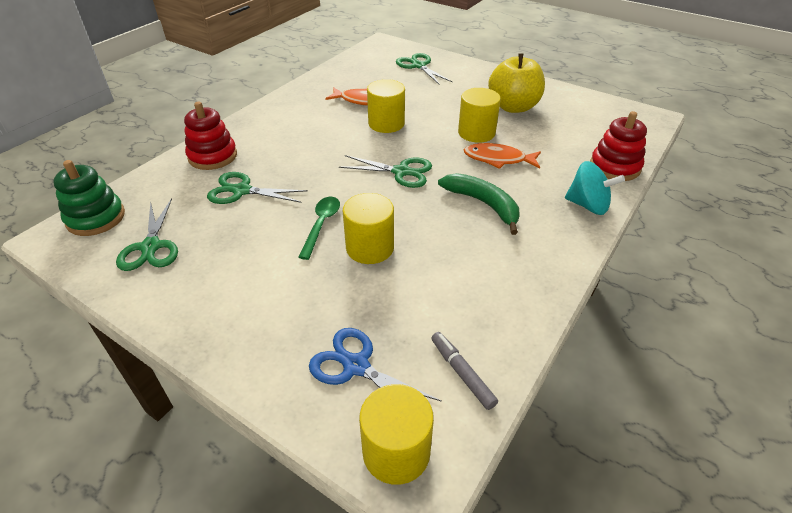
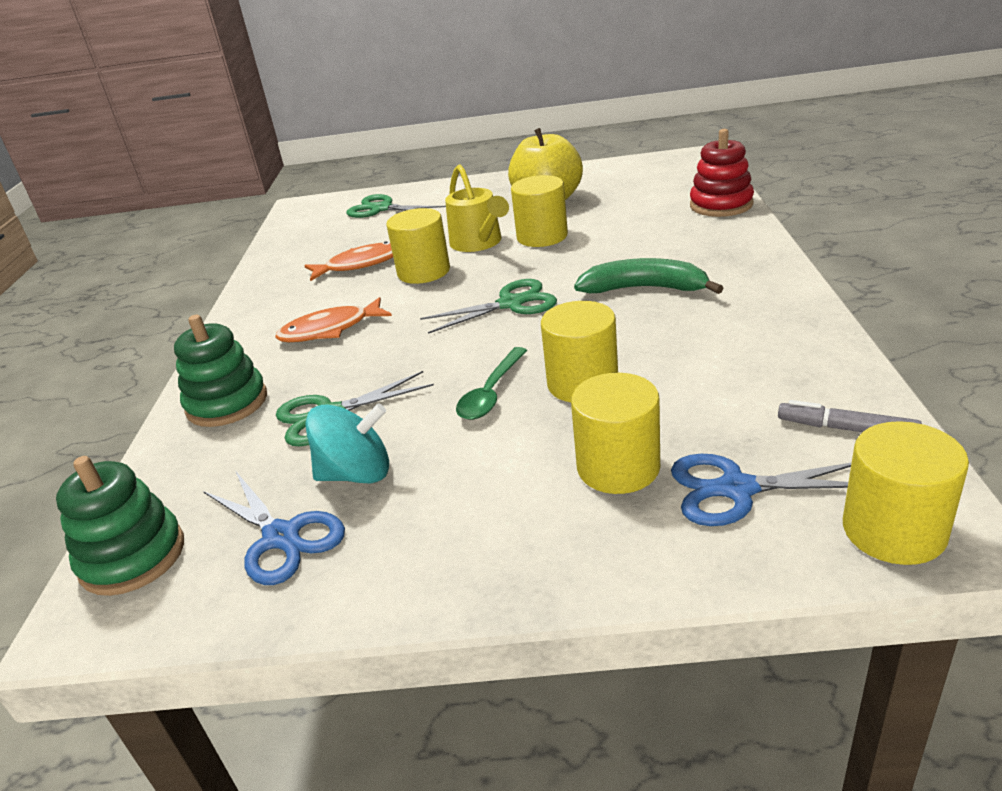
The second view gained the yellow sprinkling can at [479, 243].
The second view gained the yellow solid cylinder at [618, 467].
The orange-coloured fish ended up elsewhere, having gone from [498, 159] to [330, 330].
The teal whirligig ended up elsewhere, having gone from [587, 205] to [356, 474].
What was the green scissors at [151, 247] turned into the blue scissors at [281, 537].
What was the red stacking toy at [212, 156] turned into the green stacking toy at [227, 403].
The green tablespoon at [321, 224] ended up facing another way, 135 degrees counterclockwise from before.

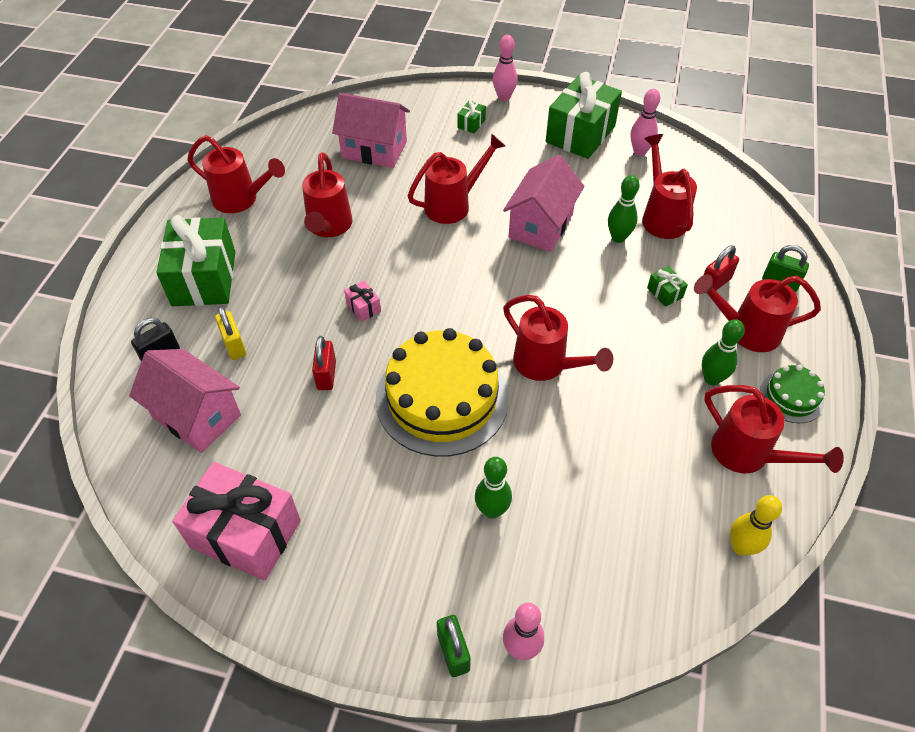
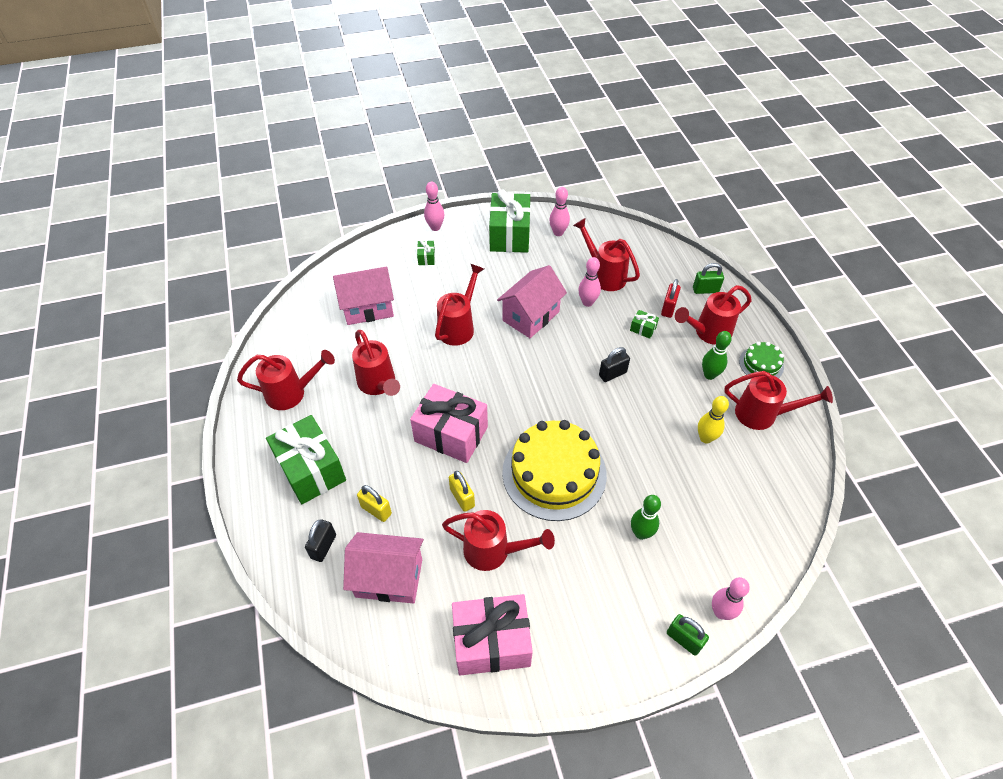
The second view gained the jet-black lock at [612, 374].
The red sprinkling can ended up elsewhere, having gone from [546, 365] to [493, 551].
The yellow tenpin ended up elsewhere, having gone from [741, 547] to [705, 438].
What was the red lock at [326, 375] turned into the yellow lock at [462, 498].
What was the green tenpin at [618, 237] turned into the rosy tenpin at [587, 302].
The rosy toy house at [540, 226] ended up facing another way, 45 degrees clockwise from before.
The size of the rosy wrapped gift at [363, 307] changed by a factor of 2.46.

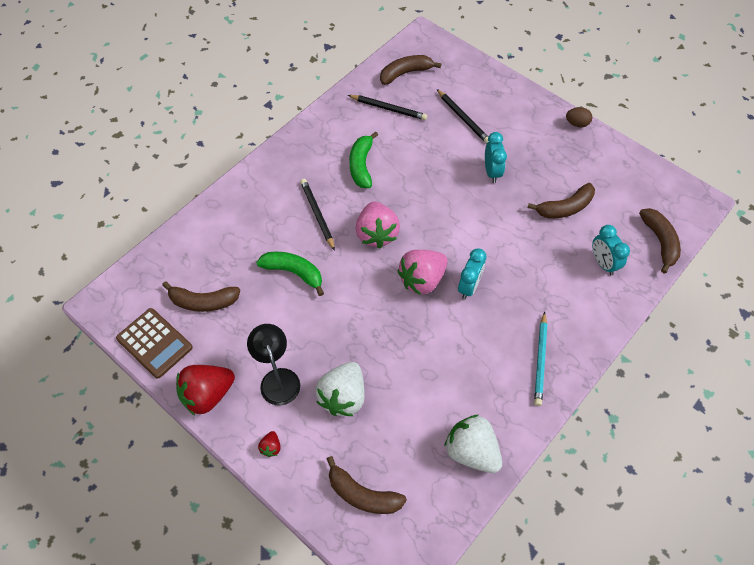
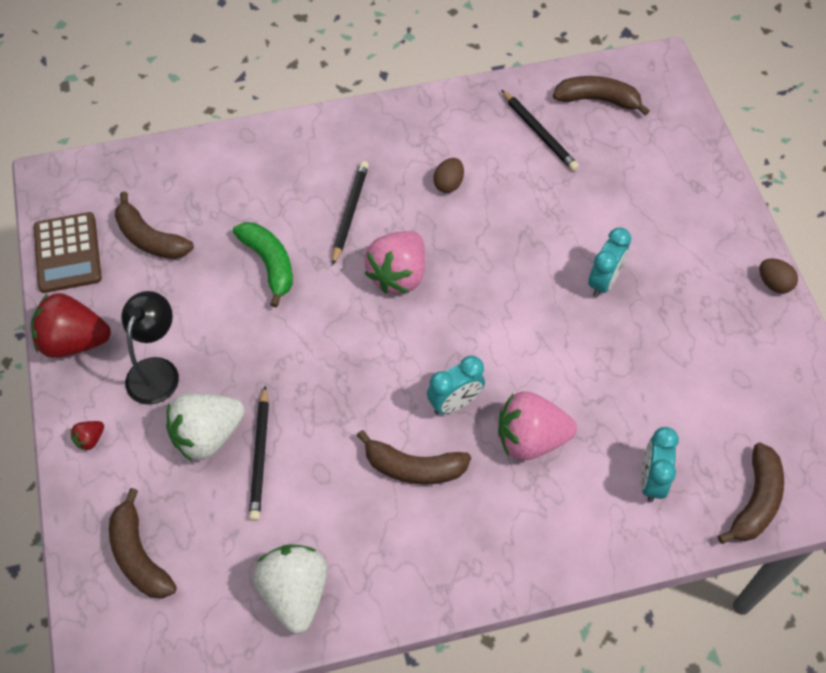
The second view lost the teal lead pencil at [540, 360].
The rosy toy strawberry ended up elsewhere, having gone from [422, 280] to [530, 439].
The jet-black lead pencil ended up elsewhere, having gone from [463, 118] to [260, 455].
The dark brown banana fruit ended up elsewhere, having gone from [565, 208] to [414, 467].
Where the green banana fruit stood at [361, 165], the dark brown egg came to stand at [448, 184].

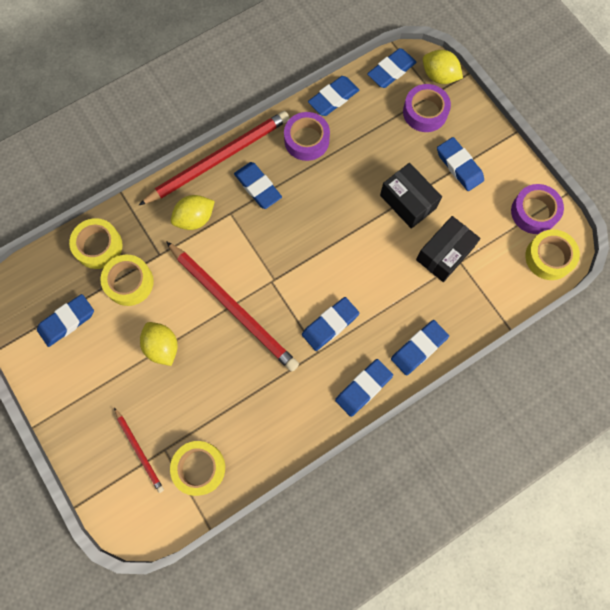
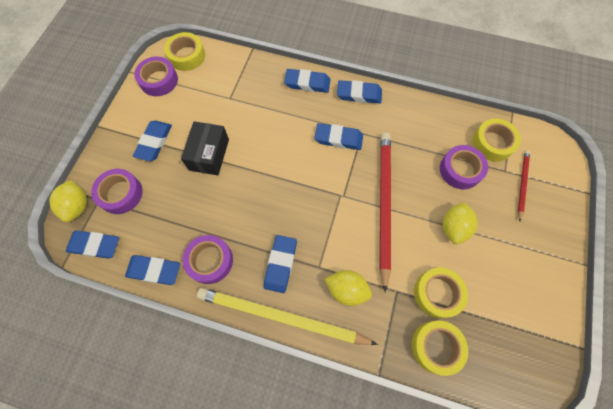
The second view lost the blue gum eraser at [67, 321].
The second view lost the jet-black box at [444, 254].
The second view gained the royal purple sticky tape at [460, 170].
What was the red lead pencil at [218, 159] turned into the yellow lead pencil at [281, 317].

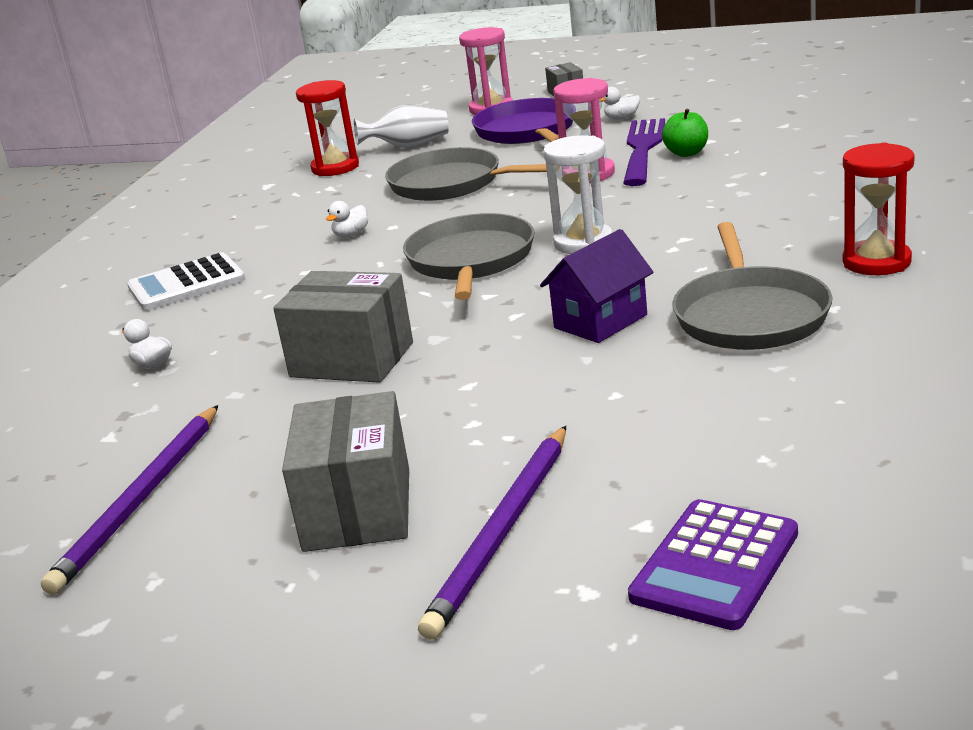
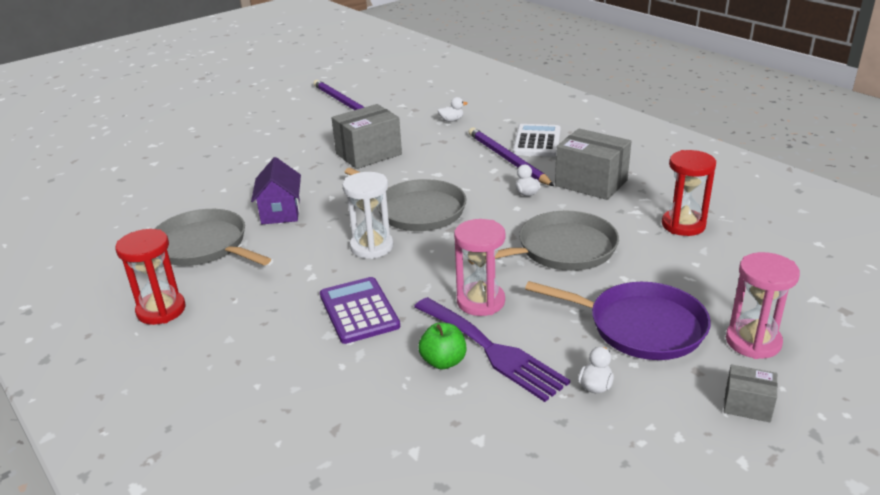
The second view lost the snow-white vase at [408, 146].
The grey box ended up elsewhere, having gone from [357, 509] to [591, 183].
The royal purple lead pencil ended up elsewhere, having gone from [502, 532] to [507, 159].
The royal purple calculator ended up elsewhere, having gone from [715, 565] to [359, 311].

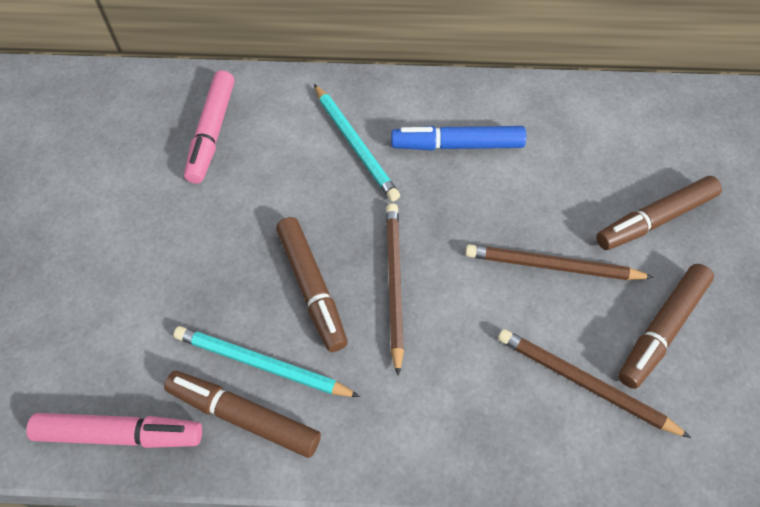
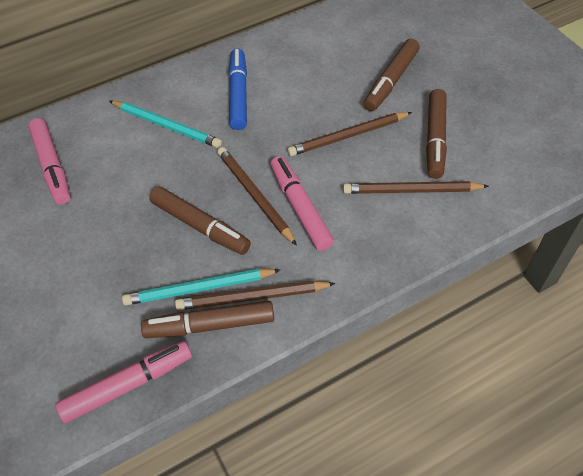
The second view gained the dark brown lead pencil at [252, 297].
The second view gained the rosy marker at [300, 208].
The blue marker at [457, 145] ended up facing another way, 120 degrees clockwise from before.

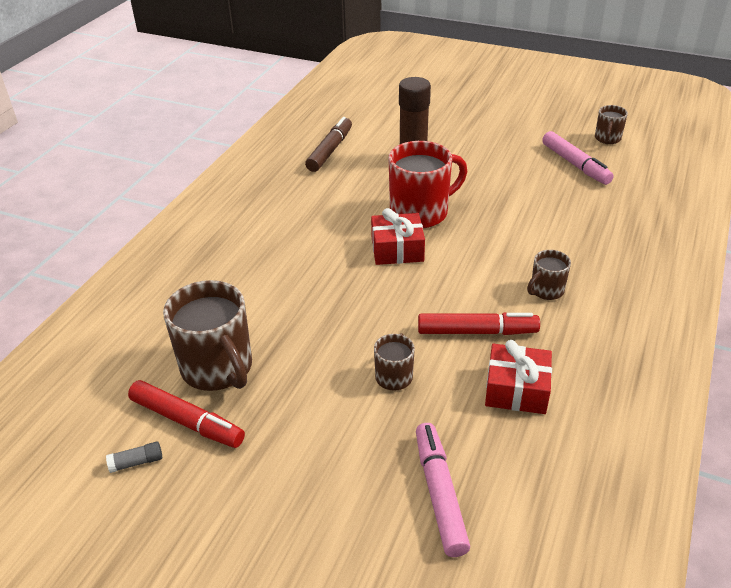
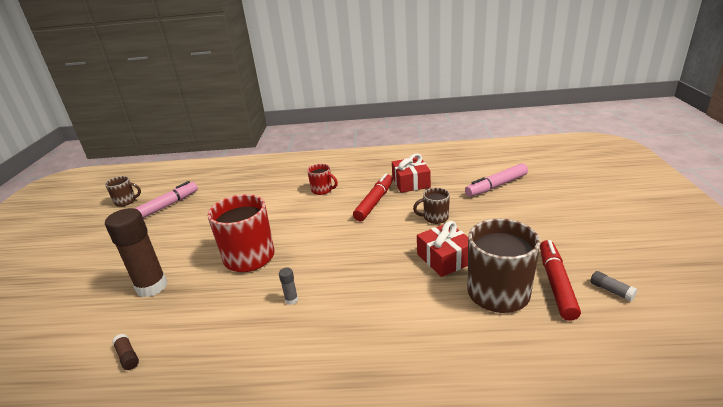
The second view gained the grey glue stick at [291, 300].
The red wrapped gift ended up elsewhere, having gone from [397, 249] to [445, 258].
Where the dark brown marker stood at [330, 150], the dark brown glue stick came to stand at [127, 356].
What was the dark brown mug at [546, 291] turned into the red mug at [322, 190].
The red marker at [477, 331] ended up facing another way, 45 degrees clockwise from before.

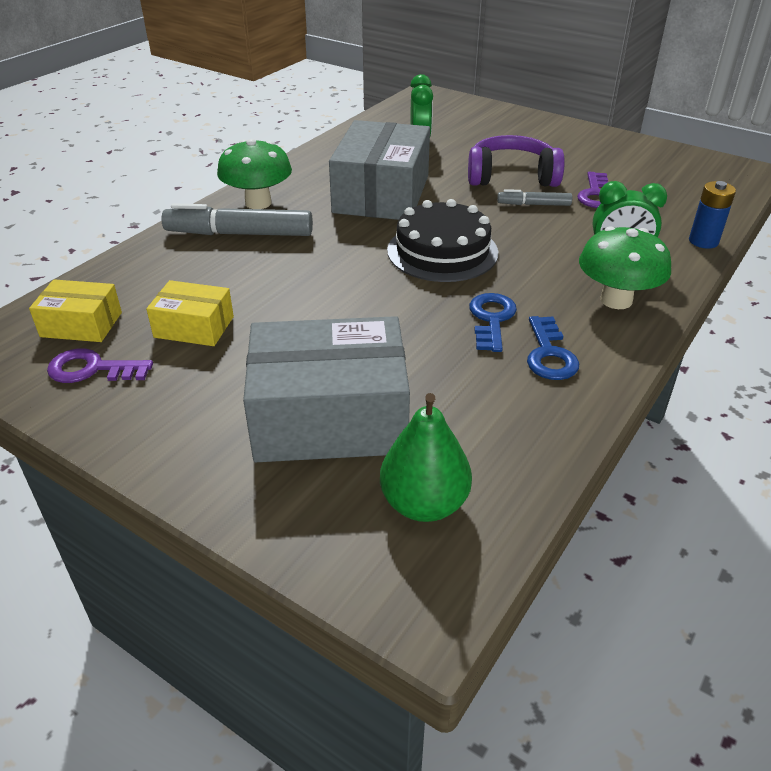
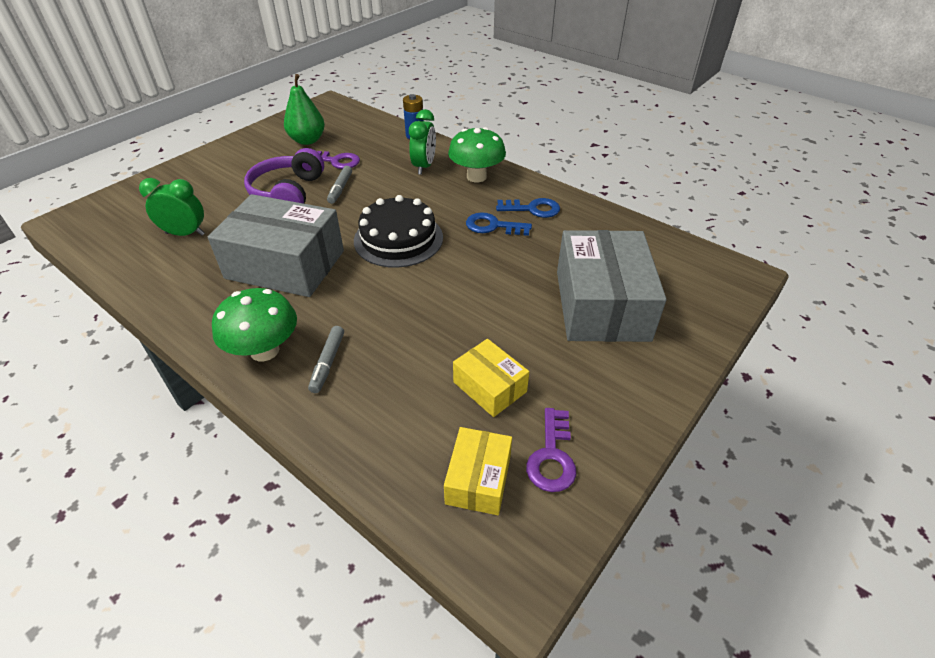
The green toy pear ended up elsewhere, having gone from [424, 504] to [307, 140].
The yellow box at [194, 327] ended up facing another way, 60 degrees counterclockwise from before.
The size of the grey marker at [239, 234] changed by a factor of 0.53.

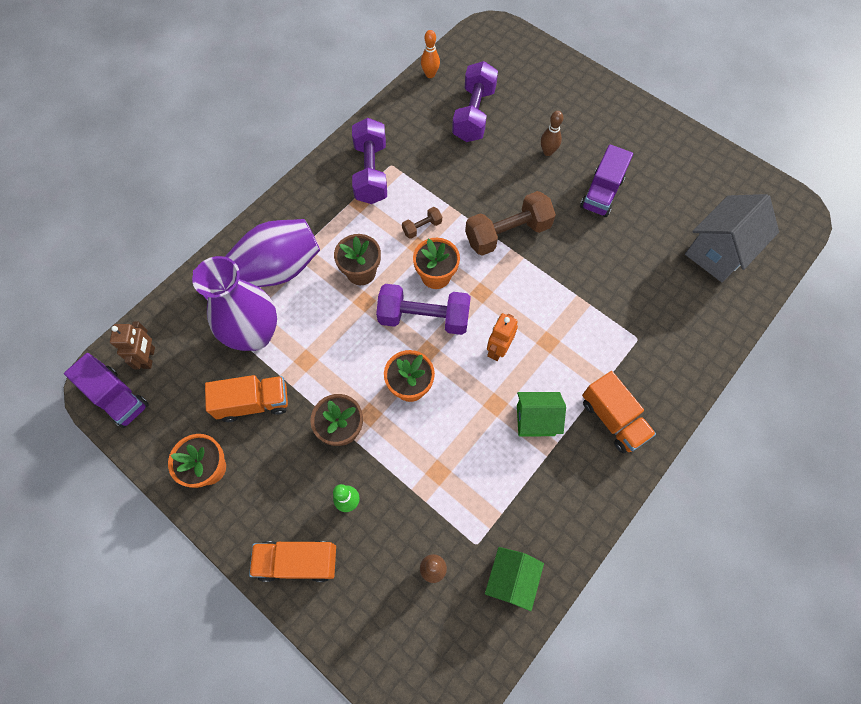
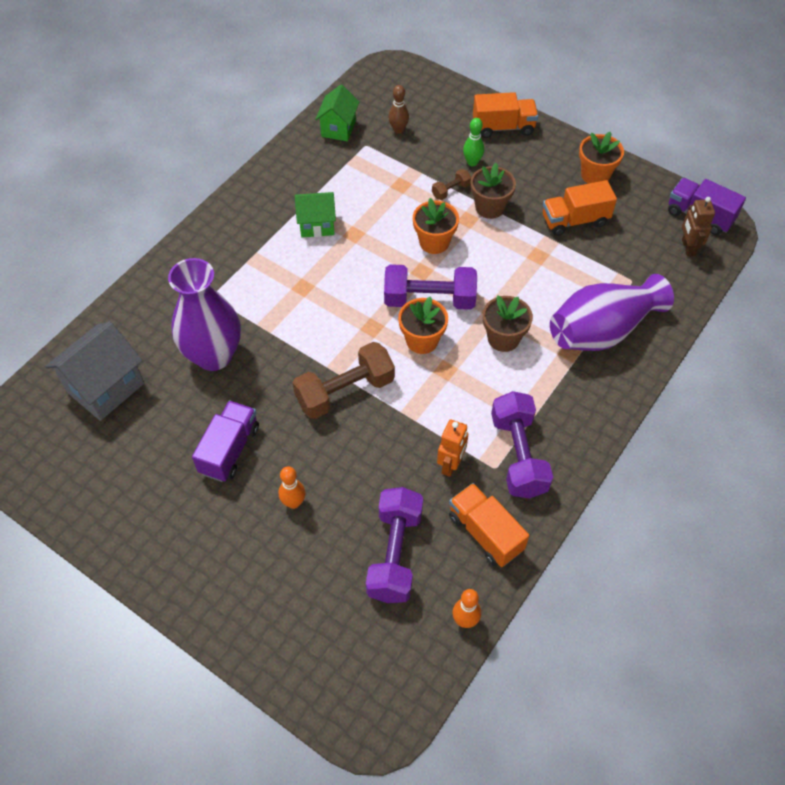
The royal purple vase ended up elsewhere, having gone from [254, 334] to [214, 355].
The dark brown dumbbell ended up elsewhere, having gone from [422, 227] to [451, 191].
The orange-coloured robot ended up elsewhere, having gone from [498, 349] to [451, 465].
The orange-coloured lorry ended up elsewhere, having gone from [612, 419] to [485, 533].
What was the dark brown tenpin at [548, 152] turned into the orange-coloured tenpin at [293, 502].

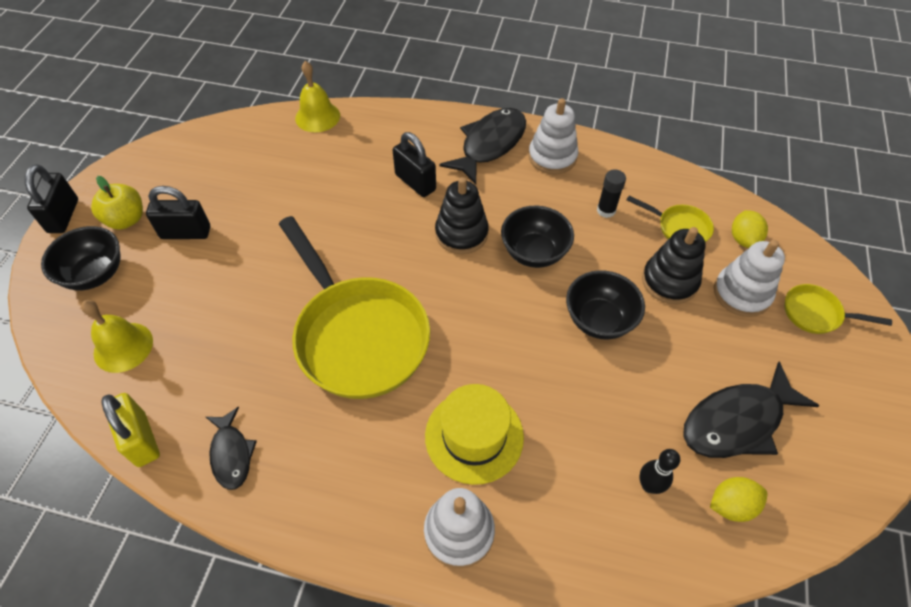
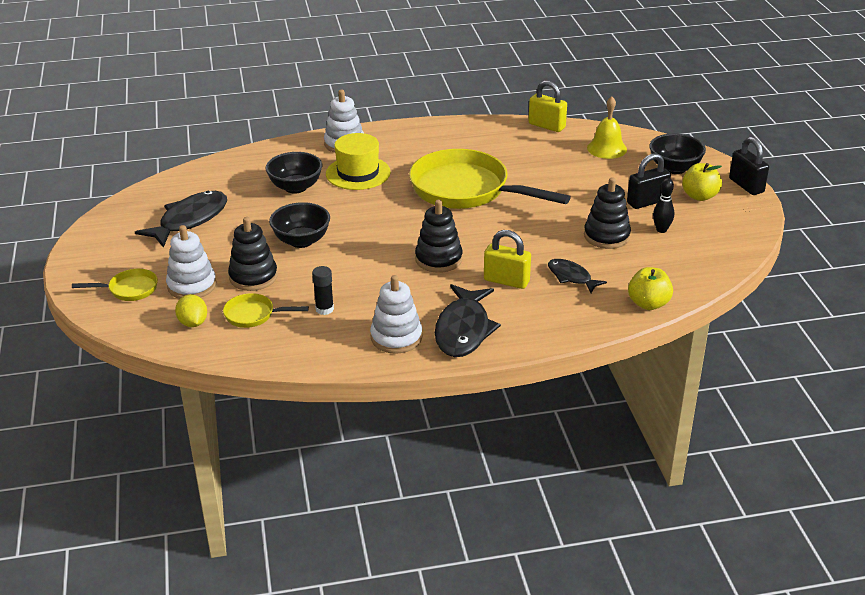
The second view lost the yellow citrus fruit at [731, 505].
The second view gained the jet-black stacking toy at [606, 236].
The jet-black fish ended up elsewhere, having gone from [231, 454] to [571, 277].
The jet-black deep dish ended up elsewhere, having gone from [534, 252] to [295, 187].
The jet-black tenpin ended up elsewhere, having gone from [649, 485] to [661, 230].
Where the yellow bell stood at [317, 116], the yellow toy apple came to stand at [648, 304].
What was the jet-black lock at [415, 182] turned into the yellow lock at [506, 281].

